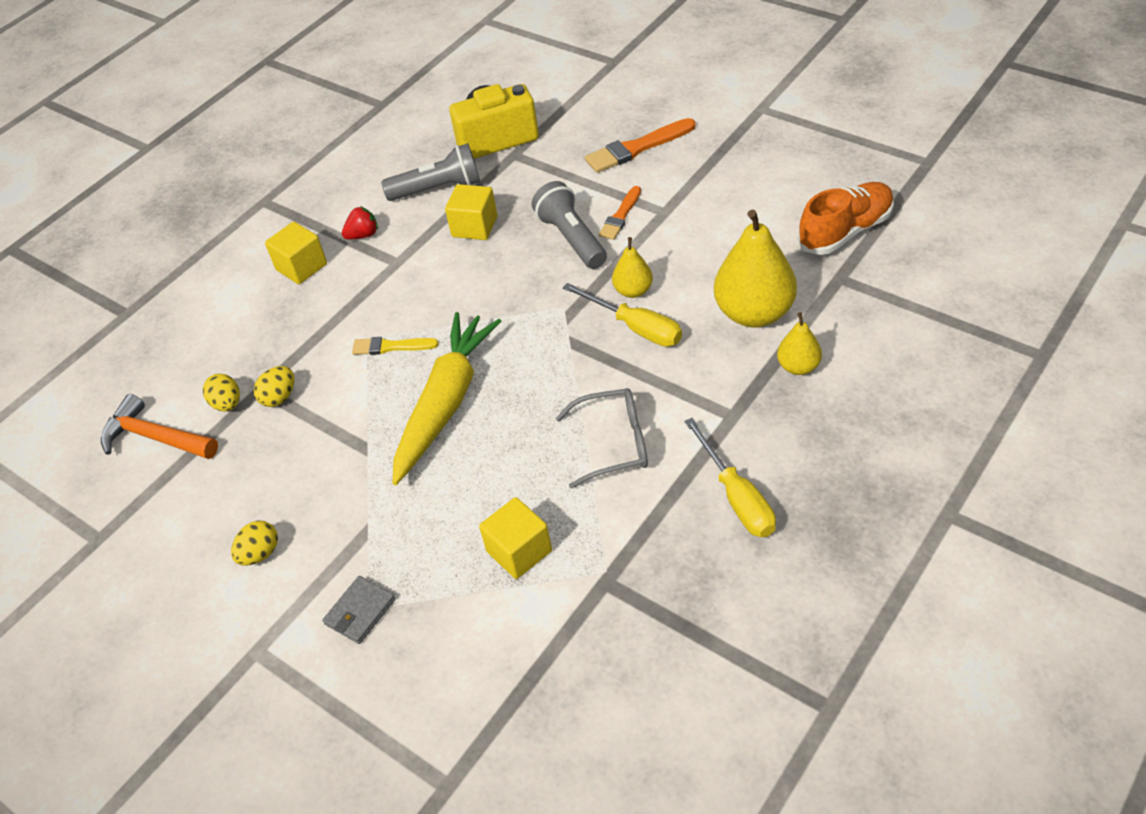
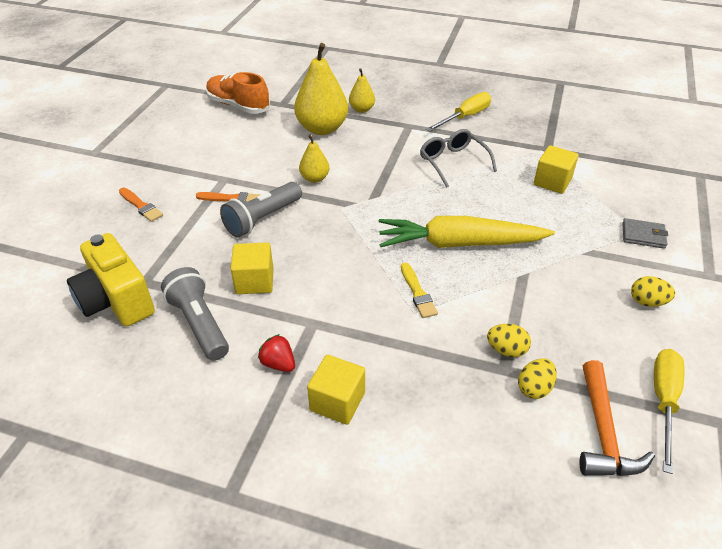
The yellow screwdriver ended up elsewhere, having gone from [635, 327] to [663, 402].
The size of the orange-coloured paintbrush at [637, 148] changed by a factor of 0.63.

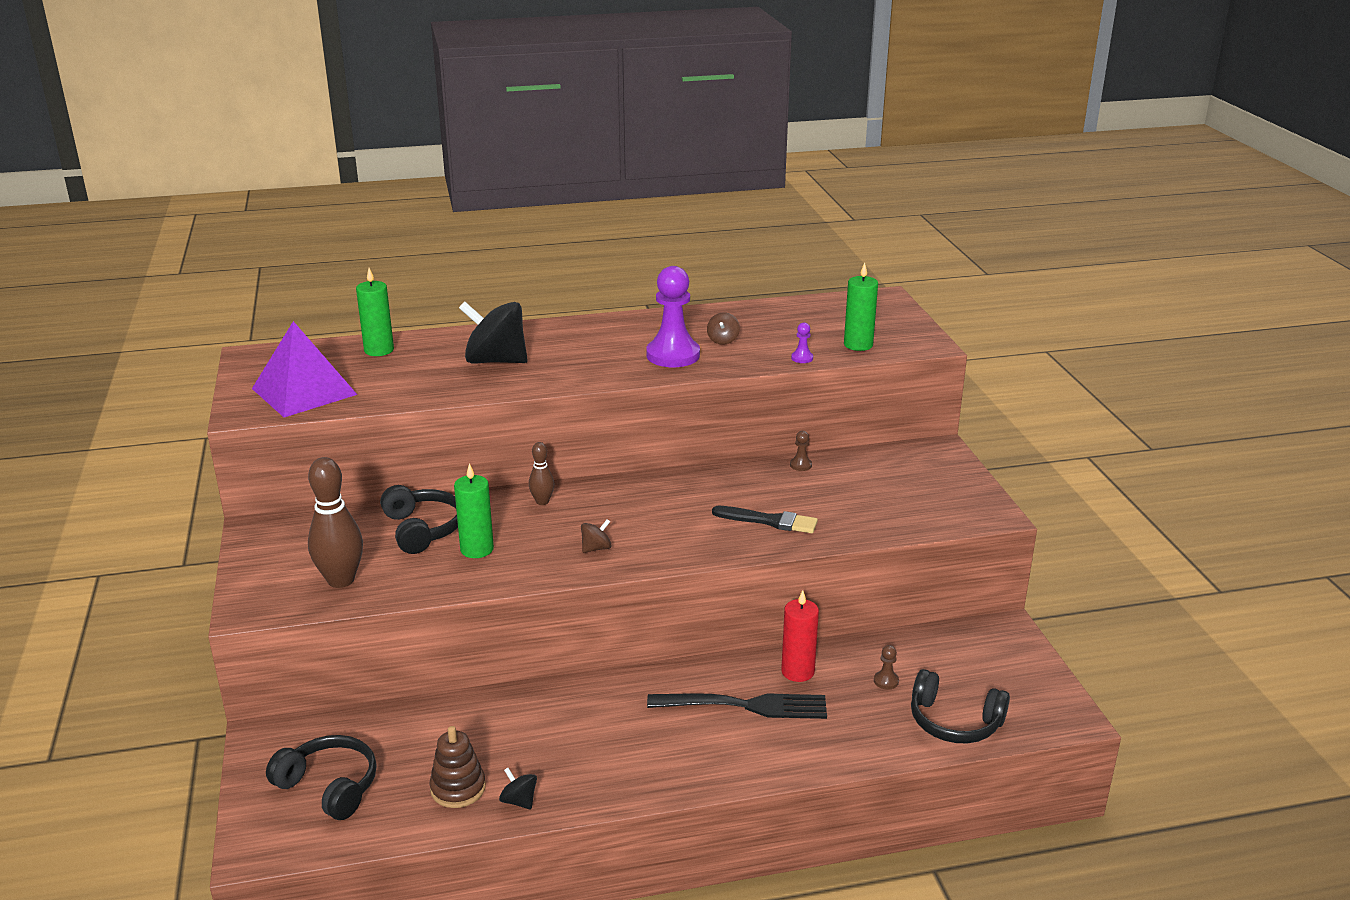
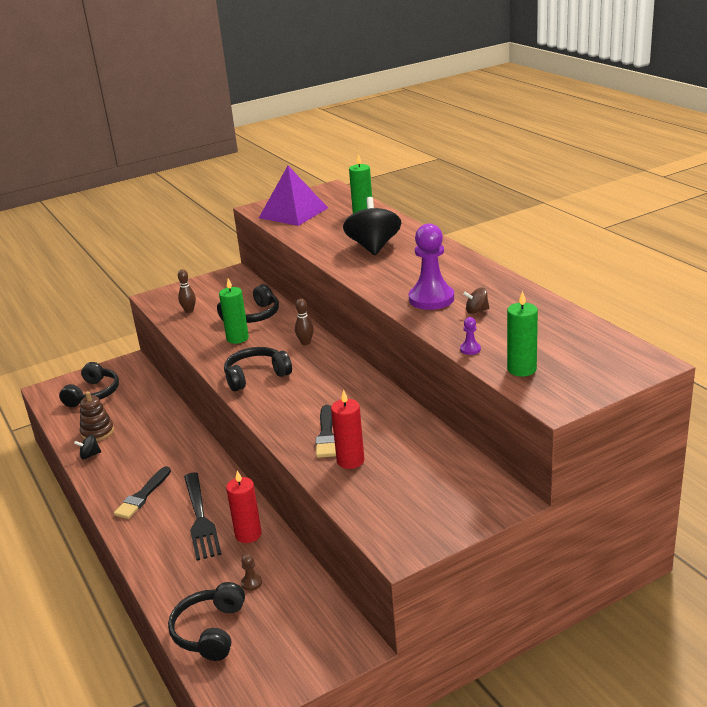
The second view lost the dark brown game pawn at [800, 465].
The second view gained the jet-black paintbrush at [143, 495].
The second view gained the red pillar candle at [350, 461].
Where the dark brown whirligig stood at [596, 548], the jet-black over-ear headphones came to stand at [256, 376].
The jet-black whirligig at [519, 801] ended up facing another way, 135 degrees counterclockwise from before.
The size of the dark brown tenpin at [341, 580] changed by a factor of 0.53.

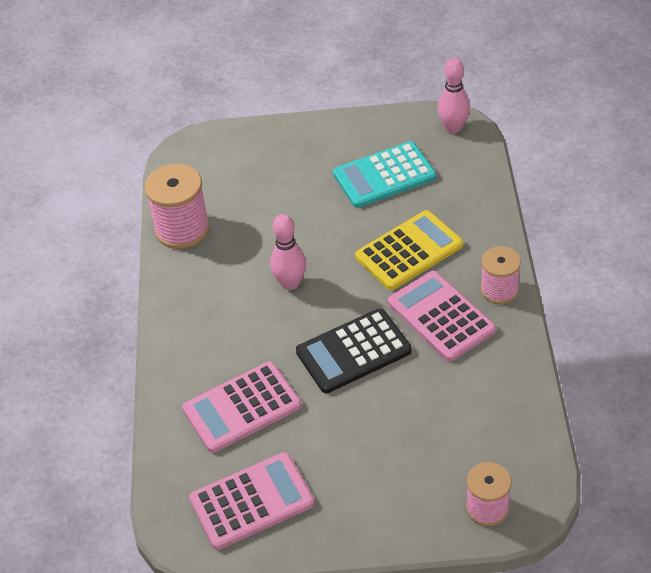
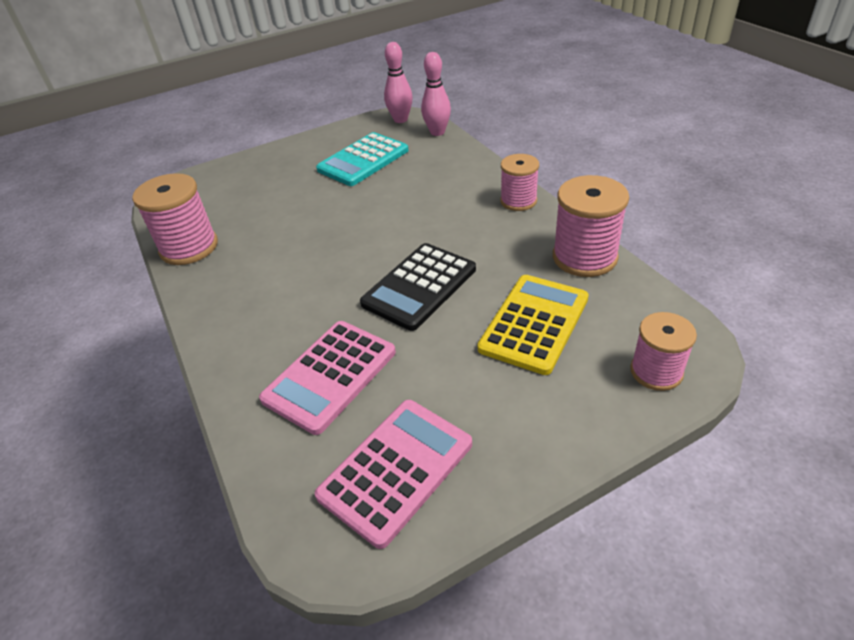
The second view lost the rosy calculator at [441, 316].
The second view gained the rosy bobbin at [584, 257].
The rosy tenpin ended up elsewhere, having gone from [290, 283] to [437, 132].
The yellow calculator ended up elsewhere, having gone from [409, 251] to [534, 323].

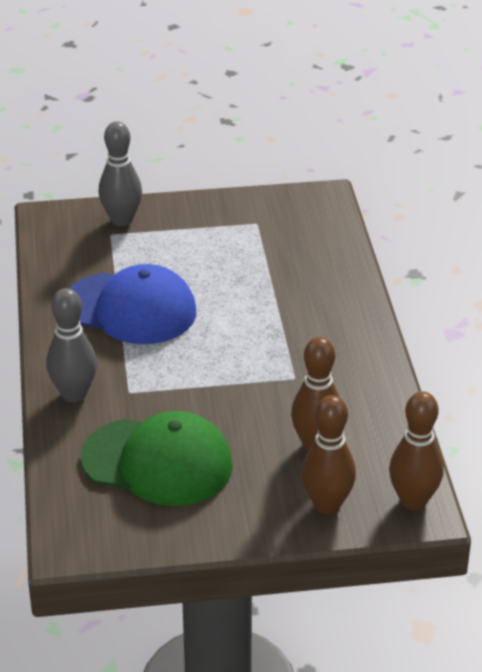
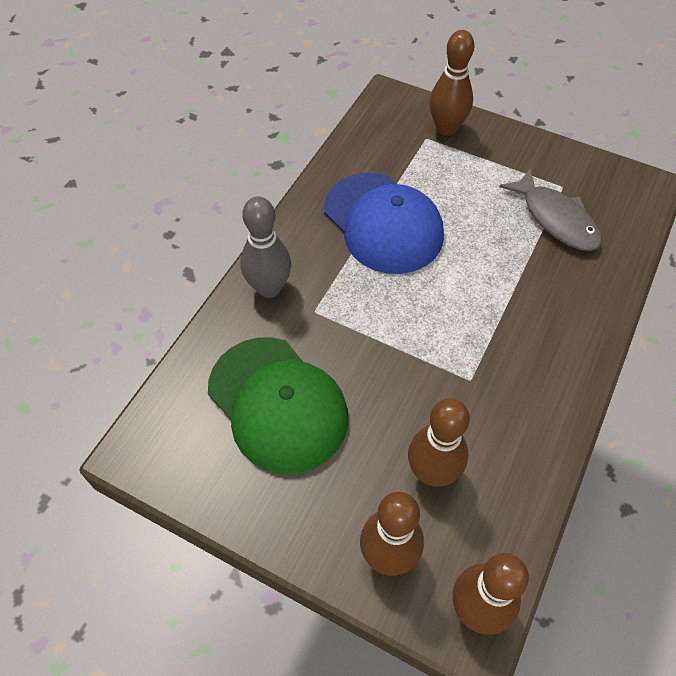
The second view gained the grey fish at [556, 219].
What was the grey tenpin at [121, 220] turned into the dark brown tenpin at [446, 128].

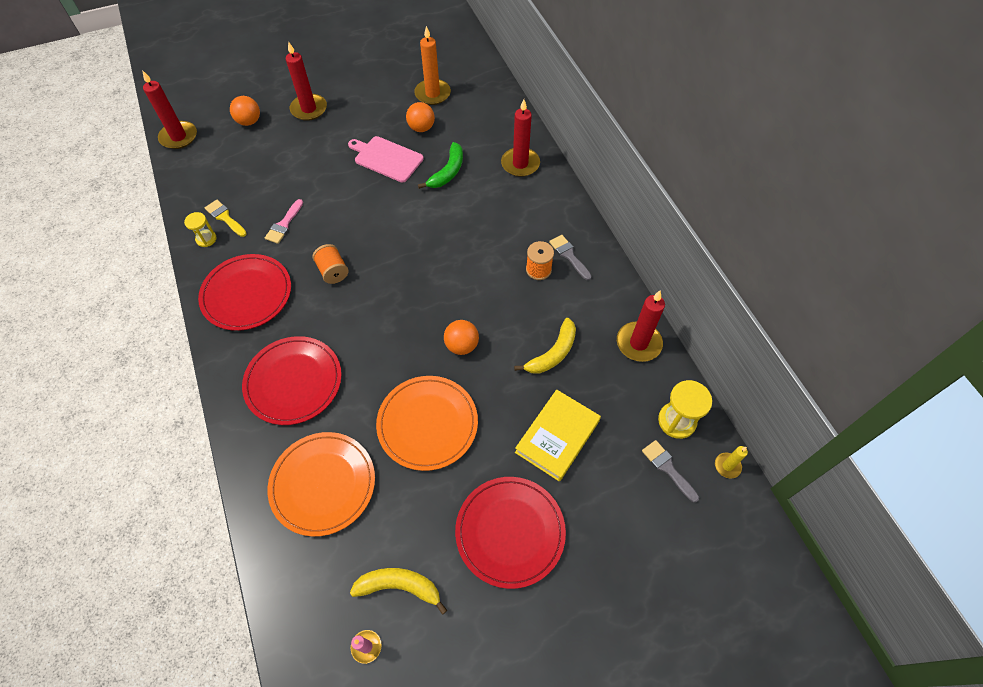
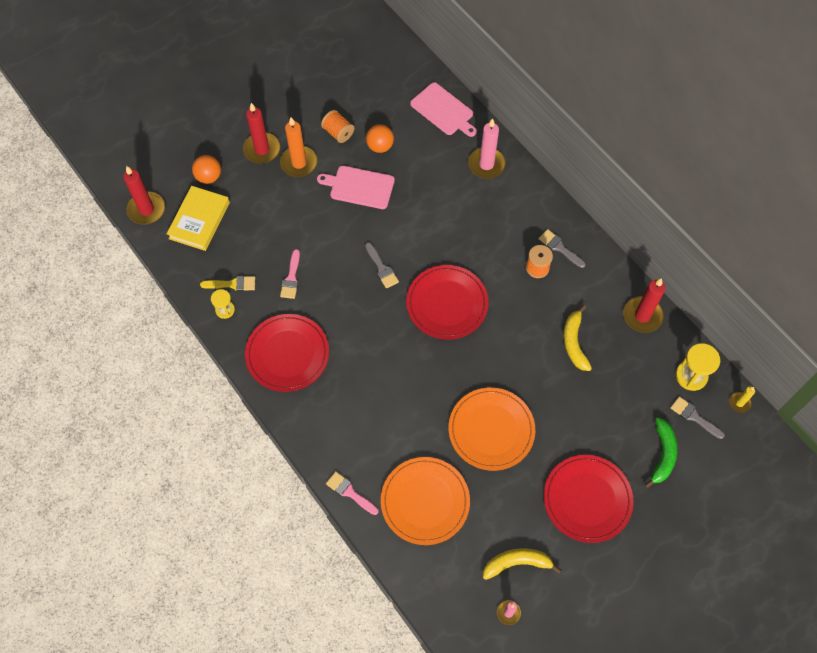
The second view lost the orange-coloured sphere at [462, 345].
The second view gained the rosy paintbrush at [349, 492].
The second view gained the grey paintbrush at [382, 268].
The second view gained the rosy cutting board at [443, 110].
The red flat dish ended up elsewhere, having gone from [293, 382] to [447, 303].
The orange-coloured bobbin ended up elsewhere, having gone from [333, 271] to [338, 132].
The orange-coloured pillar candle ended up elsewhere, having gone from [432, 94] to [299, 163].
The green banana fruit ended up elsewhere, having gone from [448, 172] to [662, 454].
The yellow hardcover ended up elsewhere, having gone from [557, 437] to [199, 220].
What was the red pillar candle at [520, 164] turned into the rosy pillar candle at [486, 164].
The yellow paintbrush at [225, 217] ended up facing another way, 150 degrees clockwise from before.
The yellow banana fruit at [553, 353] ended up facing another way, 150 degrees clockwise from before.

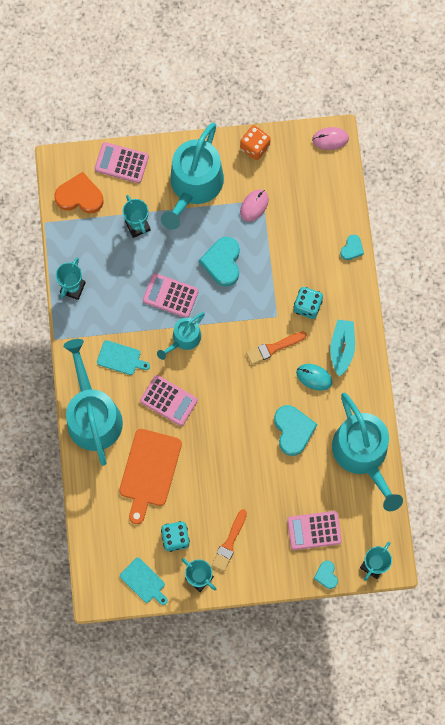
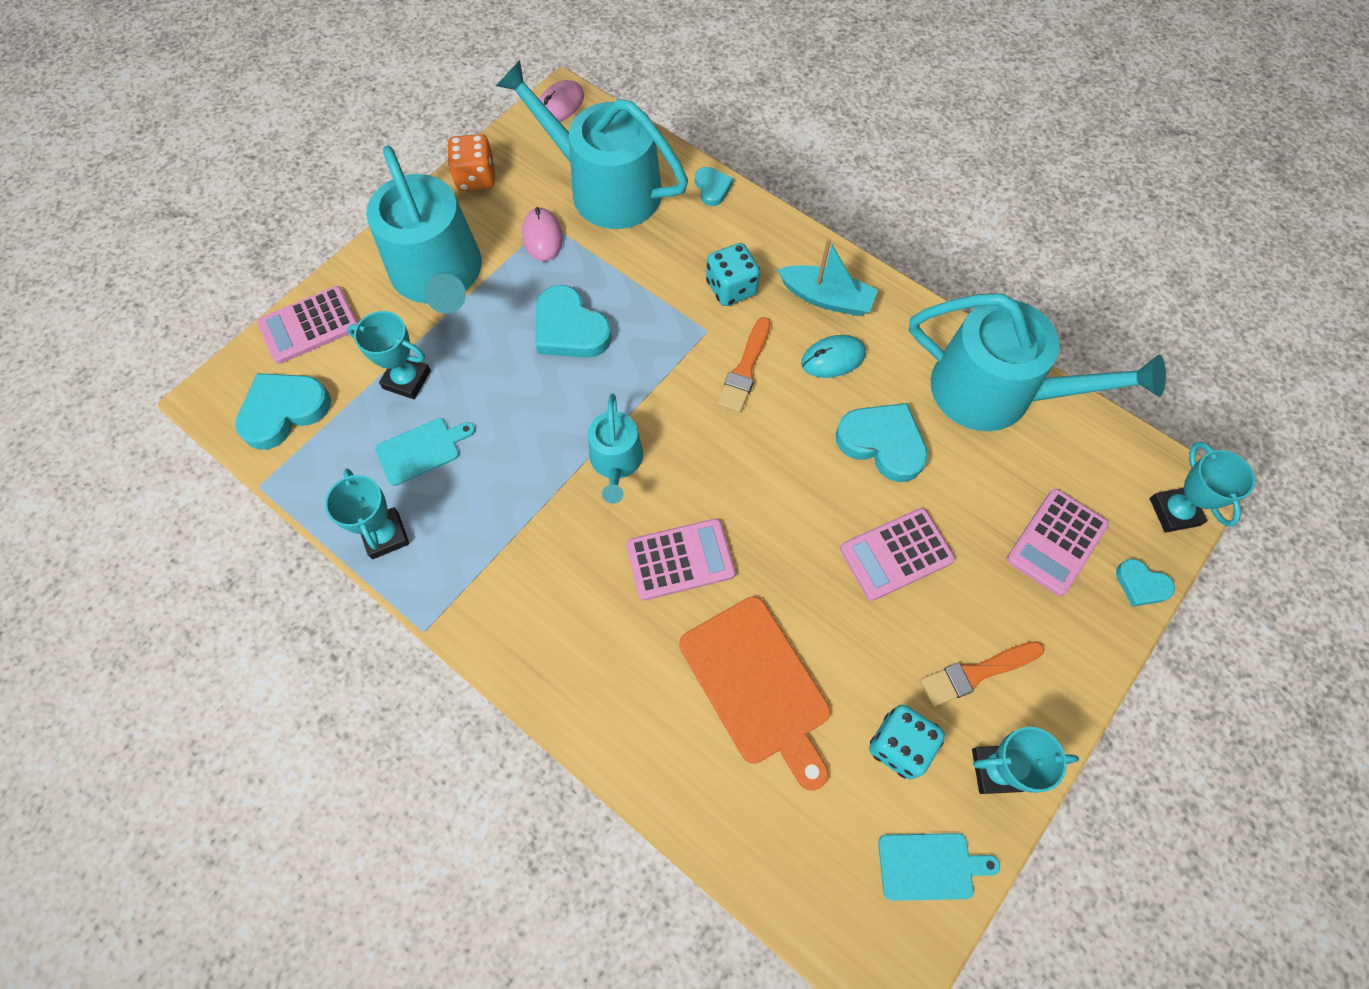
The teal sprinkling can ended up elsewhere, having gone from [92, 415] to [605, 188].
The teal cutting board ended up elsewhere, having gone from [120, 358] to [421, 450].
The rosy calculator ended up elsewhere, having gone from [170, 295] to [896, 554].
What was the orange-coloured heart at [79, 196] turned into the teal heart at [284, 411].
The orange-coloured paintbrush at [229, 543] ended up facing another way, 90 degrees clockwise from before.
The teal boat at [342, 348] ended up facing another way, 150 degrees clockwise from before.

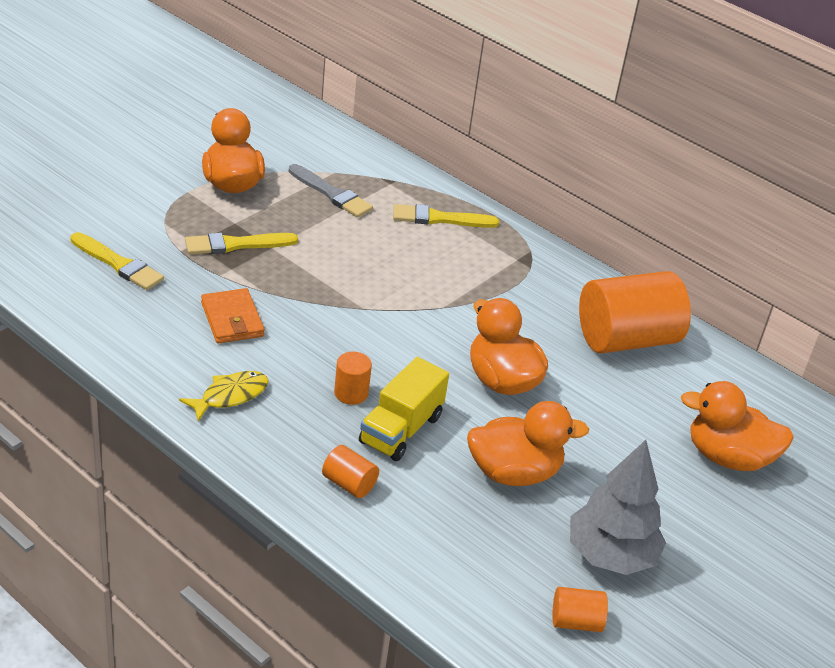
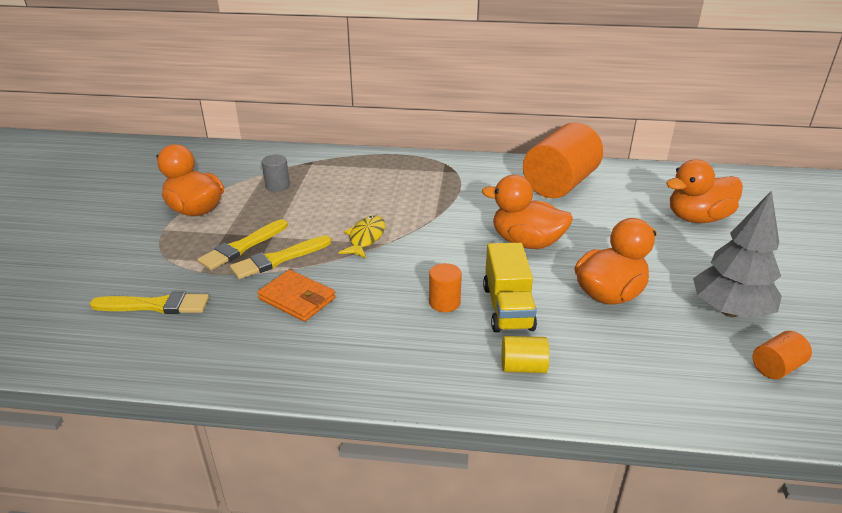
The yellow fish ended up elsewhere, having gone from [230, 396] to [365, 238].
The yellow paintbrush ended up elsewhere, having gone from [439, 219] to [278, 259].
Where the grey paintbrush stood at [331, 194], the grey solid cylinder came to stand at [277, 186].
What was the orange-coloured solid cylinder at [349, 484] turned into the yellow solid cylinder at [523, 367].

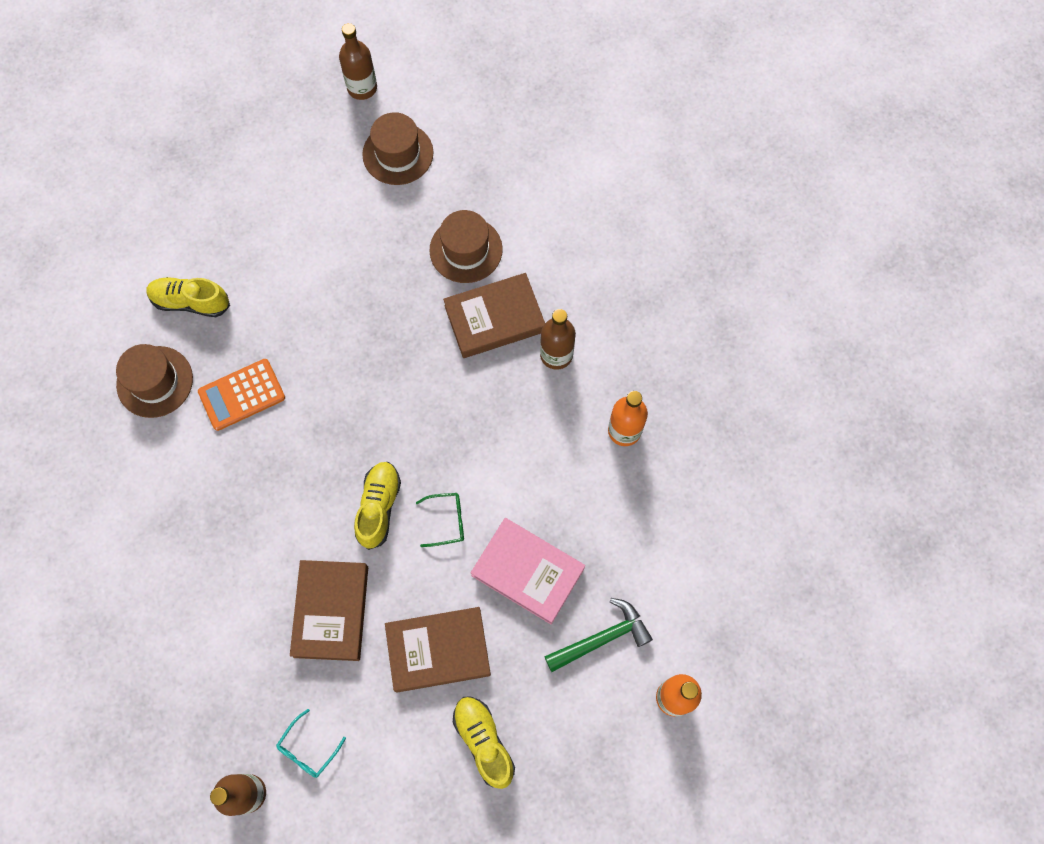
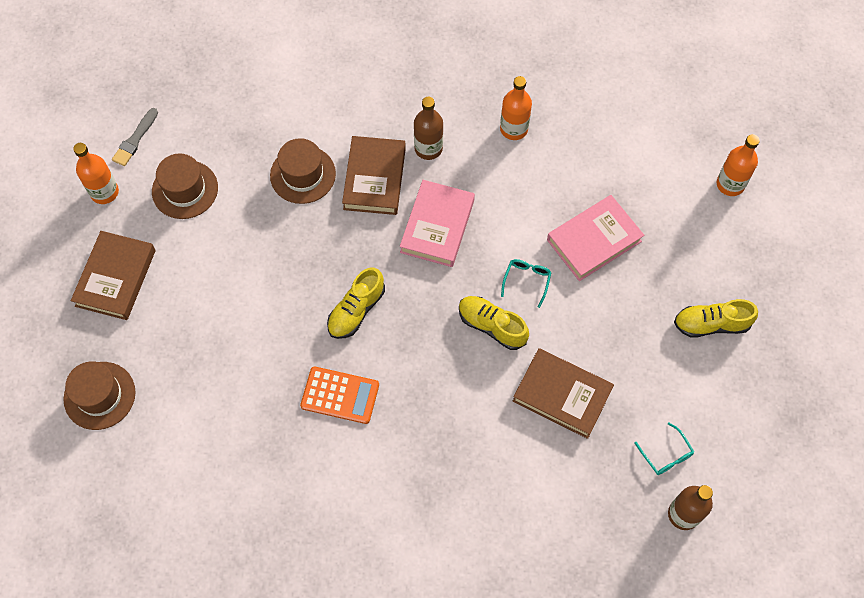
The second view lost the green claw hammer at [602, 638].
The second view gained the grey paintbrush at [135, 139].
The second view gained the rosy hardcover at [437, 226].
The dark brown hat ended up elsewhere, having gone from [155, 382] to [99, 395].
The yellow shoe ended up elsewhere, having gone from [191, 302] to [356, 310].
The dark brown hardcover ended up elsewhere, having gone from [438, 650] to [115, 278].
What was the dark brown drink bottle at [362, 88] turned into the orange-coloured drink bottle at [104, 192].
What was the green spectacles at [447, 521] turned into the teal spectacles at [527, 280].
The orange-coloured calculator at [242, 395] ended up facing another way, 75 degrees counterclockwise from before.

